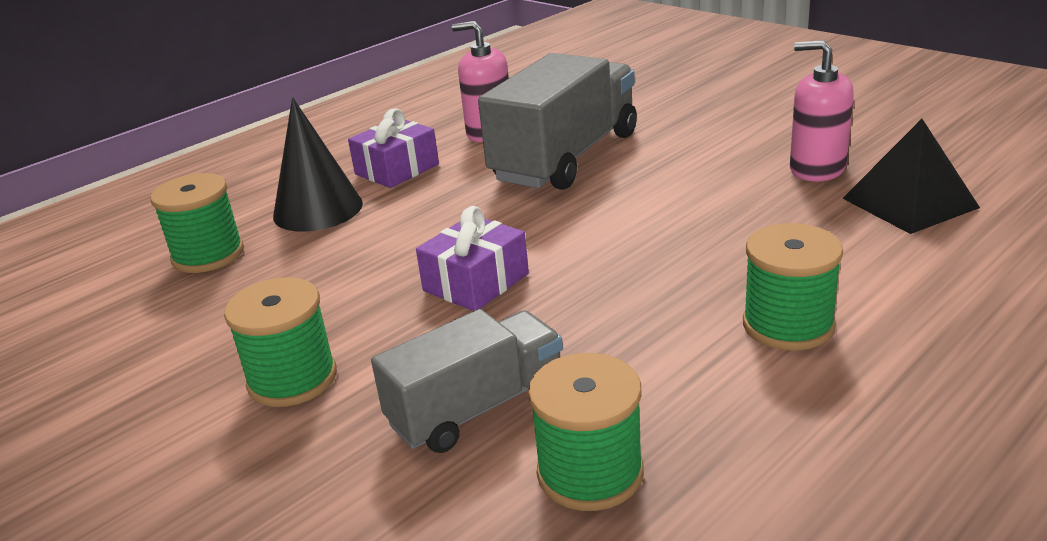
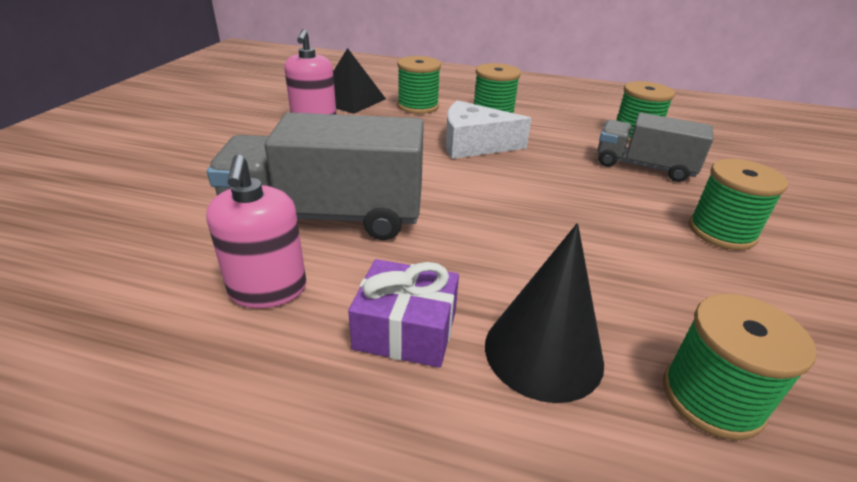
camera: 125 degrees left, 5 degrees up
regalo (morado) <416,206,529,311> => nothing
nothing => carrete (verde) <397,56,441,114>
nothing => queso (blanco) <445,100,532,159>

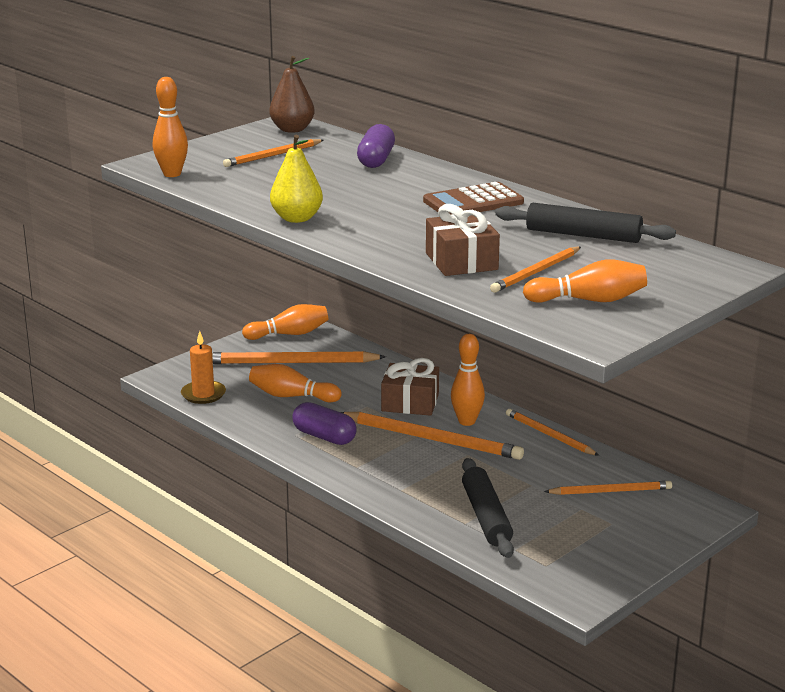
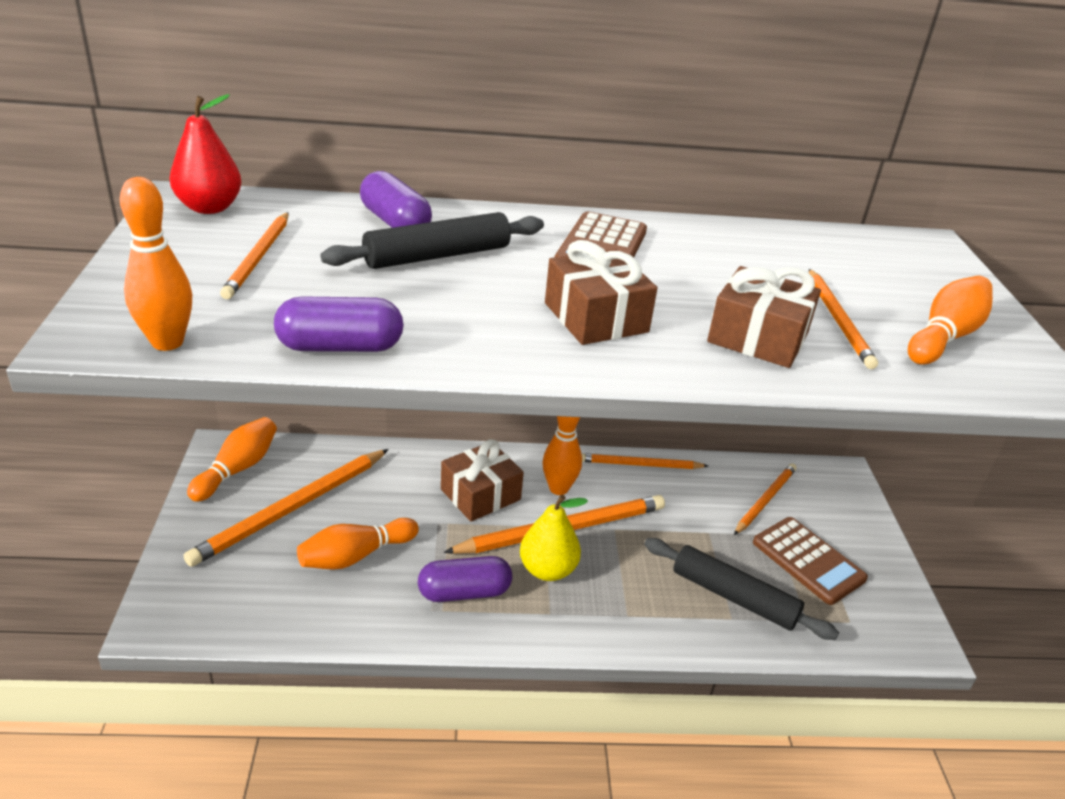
camera: 50 degrees left, 10 degrees up
vela (naranja) <181,331,226,404> => nothing
pera (marrón) <269,56,315,133> => pera (rojo) <170,94,242,214>
pera (amarillo) <270,135,323,223> => pera (amarillo) <520,495,588,581>, move
rodillo (negro) <495,203,676,243> => rodillo (negro) <321,212,544,269>, move
nothing => cápsula (morado) <274,296,404,352>
nothing => regalo (marrón) <545,240,657,345>
nothing => calculadora (marrón) <753,517,868,605>

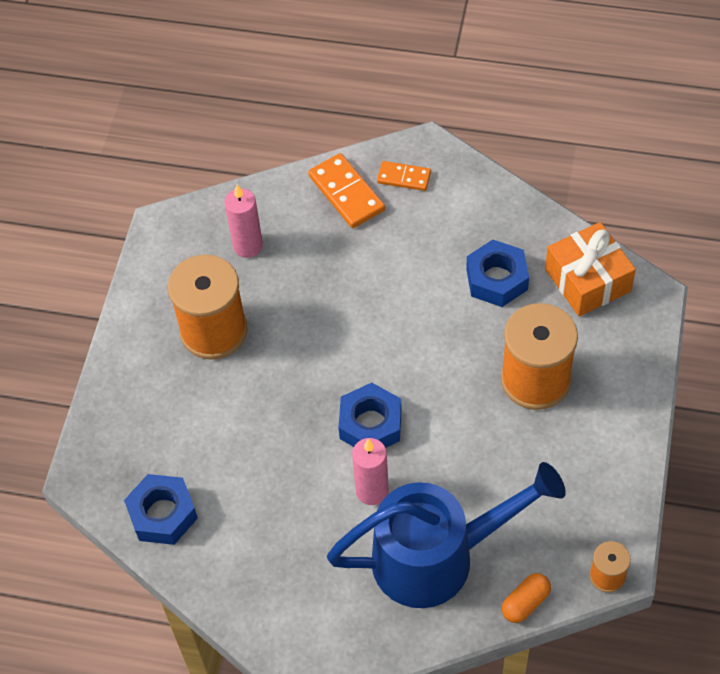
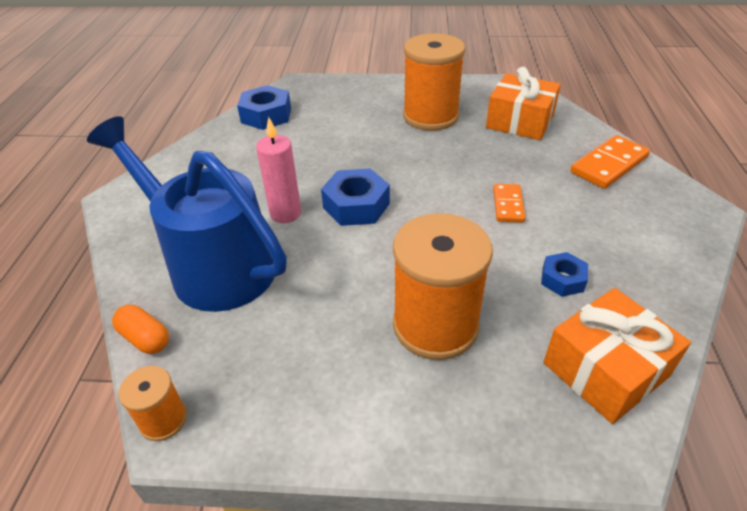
camera: 80 degrees right, 15 degrees down
vela (rosa) <224,185,263,258> => regalo (naranja) <486,67,561,140>
regadera (azul) <327,462,566,608> => regadera (azul) <87,116,287,312>, 150 degrees clockwise
ficha de dominó (naranja) <377,161,431,191> => ficha de dominó (naranja) <493,184,525,223>, move
tuerca (azul) <466,240,529,307> => tuerca (azul) <541,252,588,297>, x0.60

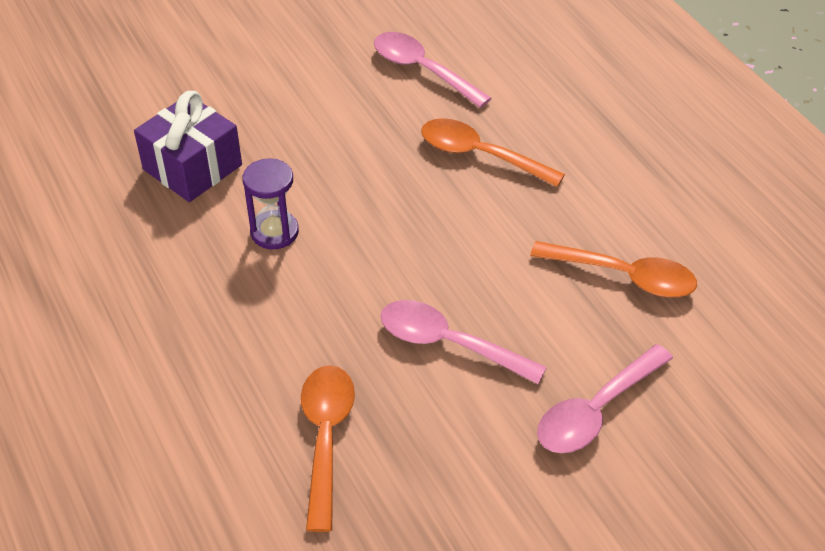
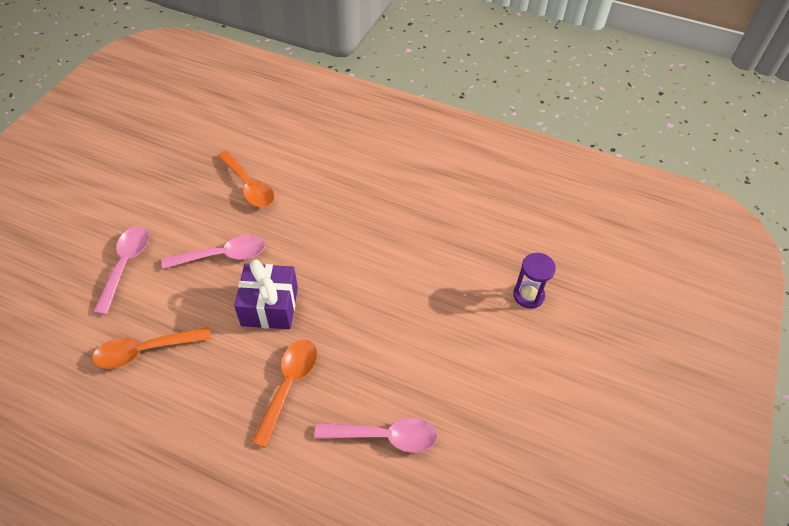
camera: 140 degrees right, 5 degrees up
regalo (morado) <134,91,242,202> => regalo (morado) <234,259,298,329>, move
reloj de arena (morado) <242,158,299,249> => reloj de arena (morado) <513,253,556,309>, move
cuchara (naranja) <421,118,565,187> => cuchara (naranja) <251,339,317,448>, 60 degrees counterclockwise

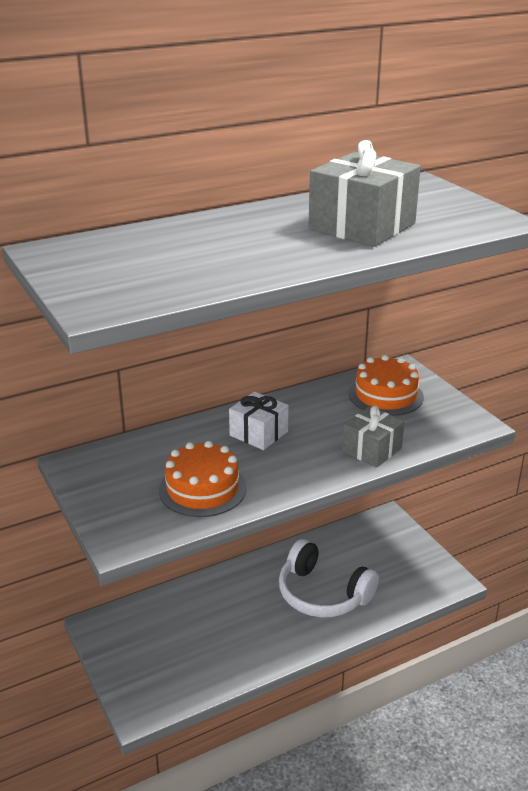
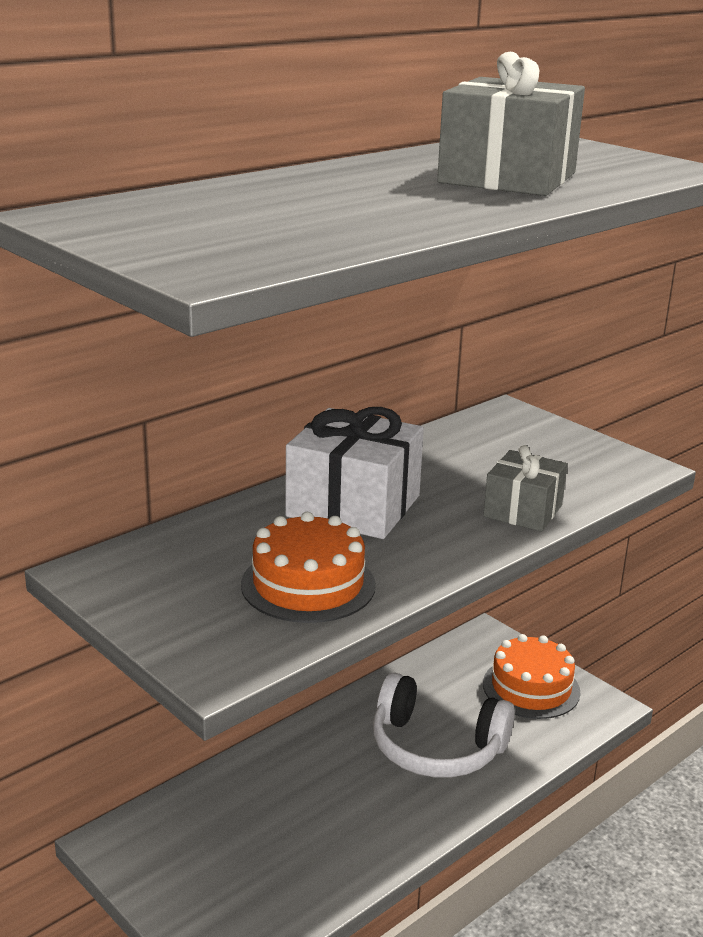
camera: 15 degrees left, 5 degrees down
regalo (blanco) <229,392,289,450> => regalo (blanco) <285,407,424,539>, x1.64
tarta (naranja) <349,355,424,416> => tarta (naranja) <483,634,581,719>, move

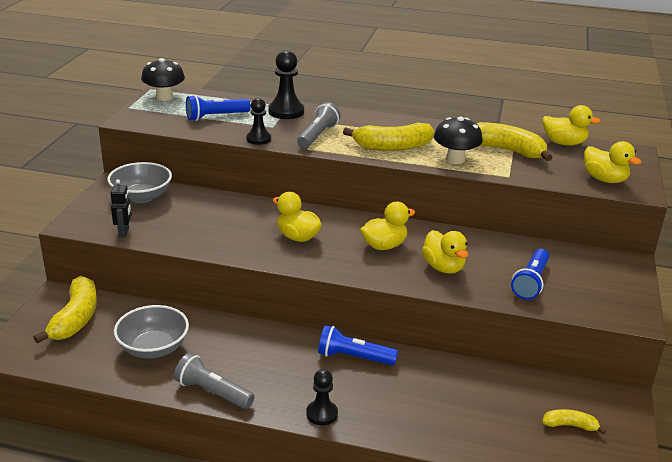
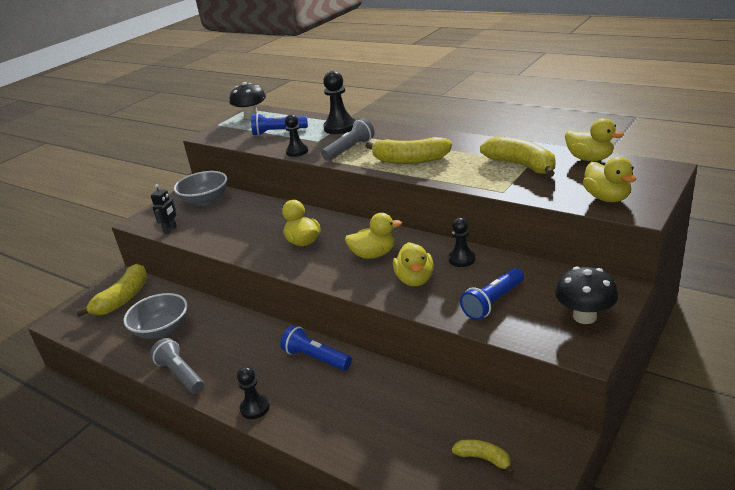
camera: 25 degrees right, 0 degrees up
seta (negro) <434,117,483,164> => seta (negro) <555,267,618,324>, move
nothing => peón (negro) <448,218,475,267>

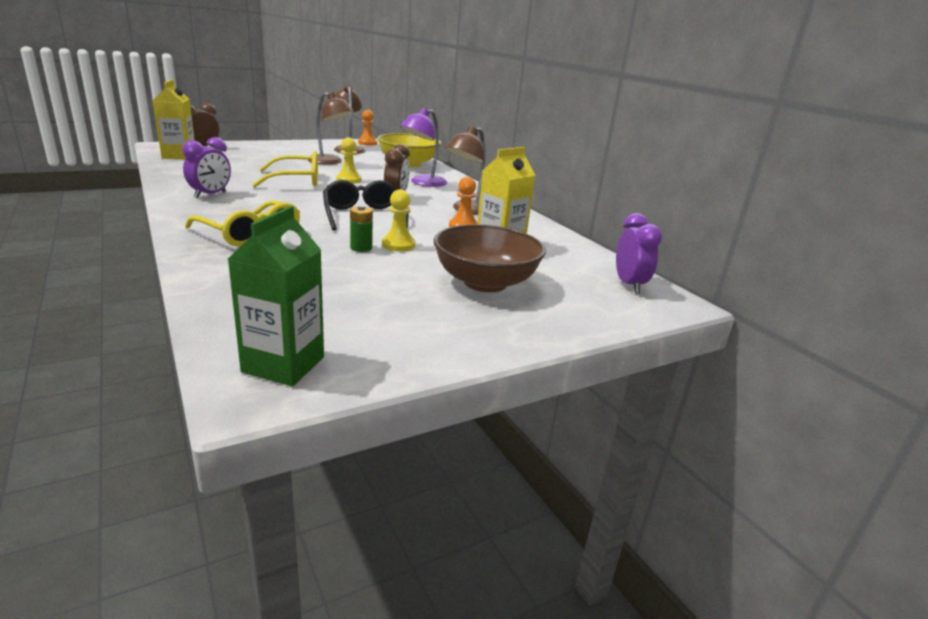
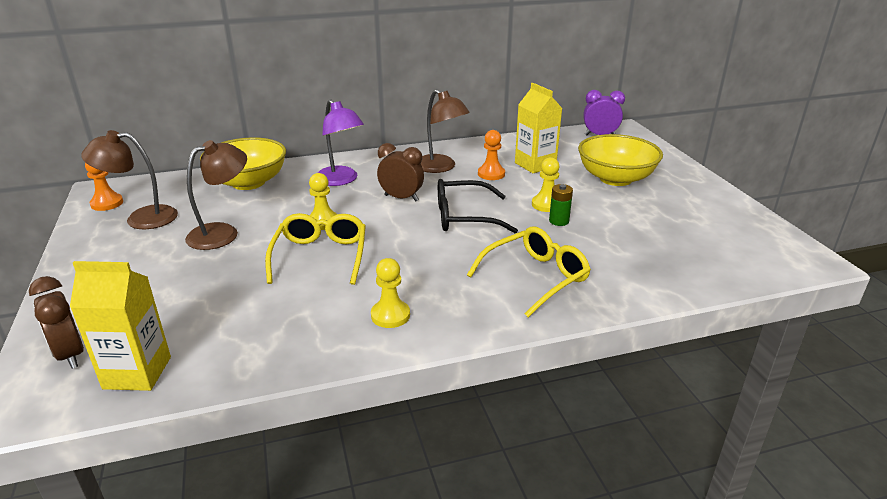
camera: 75 degrees left, 5 degrees up
despertador (morado) <182,137,231,198> => peón (amarillo) <371,258,410,328>
cartón de leche (verde) <228,206,324,386> => nothing
cuenco (marrón) <434,224,546,292> => cuenco (amarillo) <578,134,663,186>

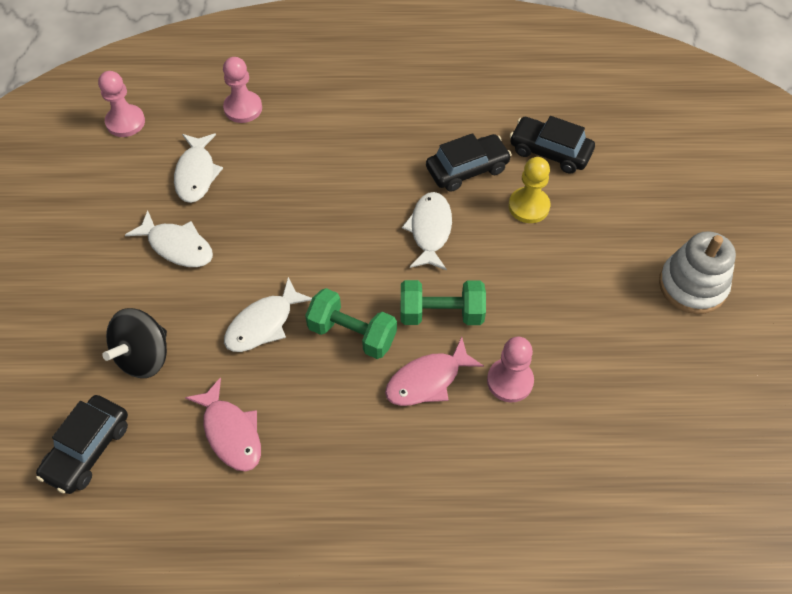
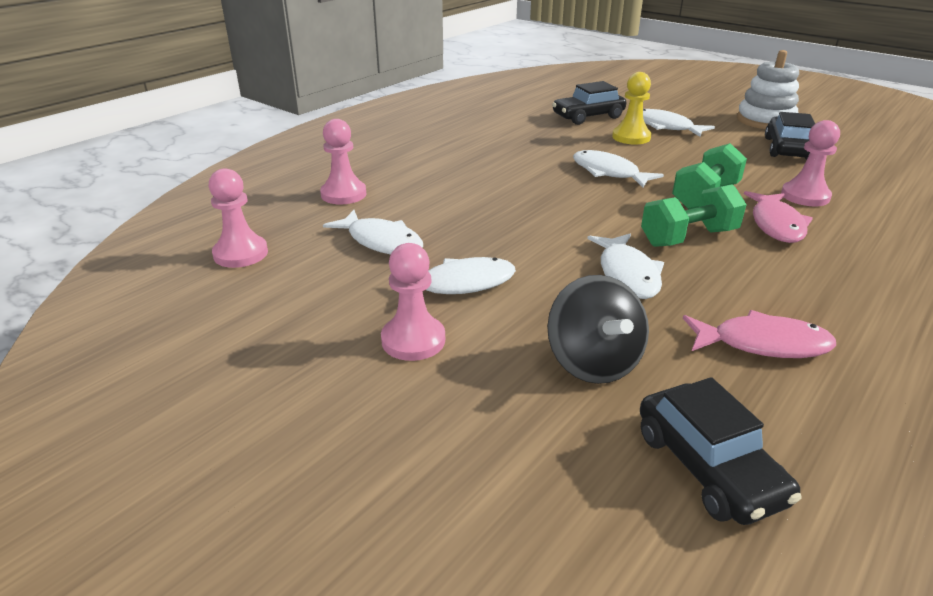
camera: 50 degrees left, 25 degrees down
coche (negro) <426,133,512,192> => coche (negro) <765,112,815,159>, move
nothing => peón (rosa) <381,243,445,361>
nothing => pez (blanco) <643,109,715,137>

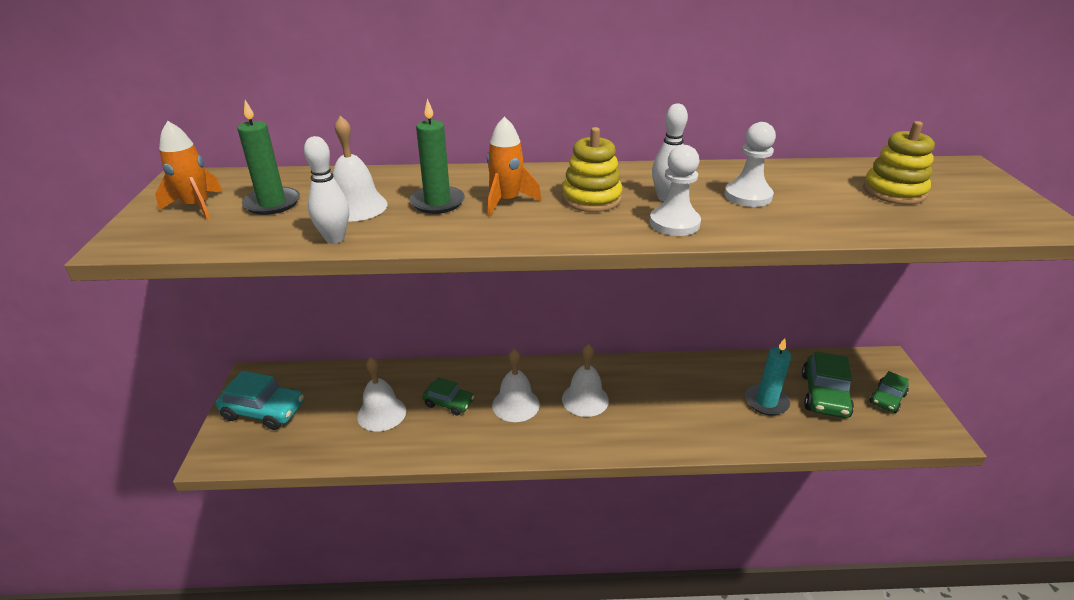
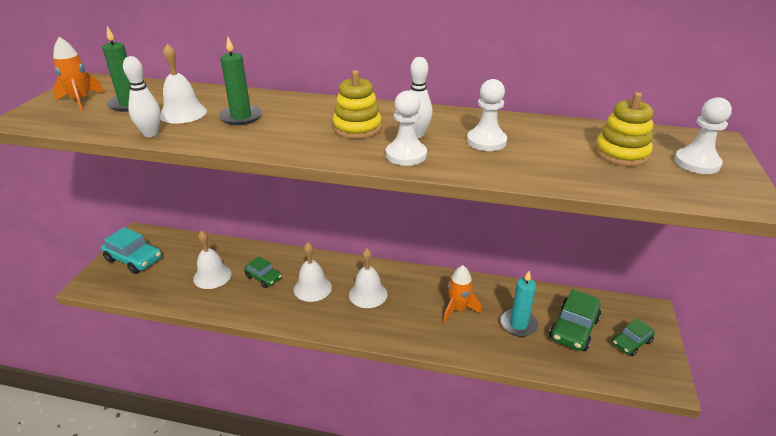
camera: 15 degrees right, 0 degrees up
cohete (naranja) <487,116,542,216> => cohete (naranja) <443,265,482,323>, move
nothing => peón (blanco) <674,97,732,174>

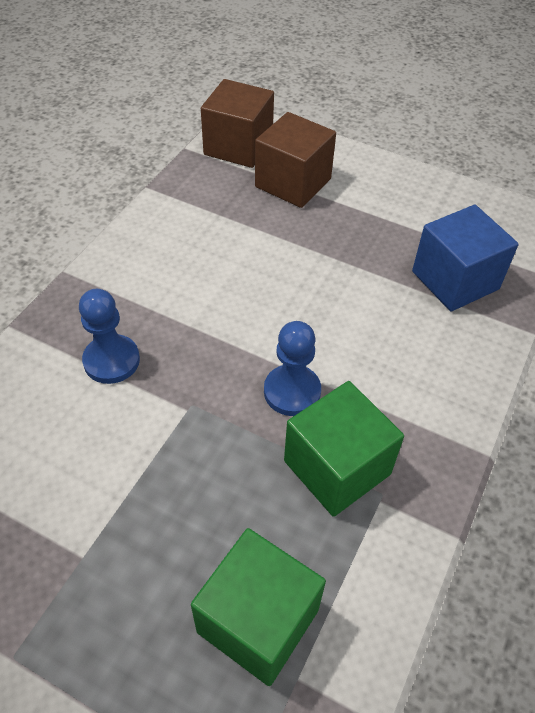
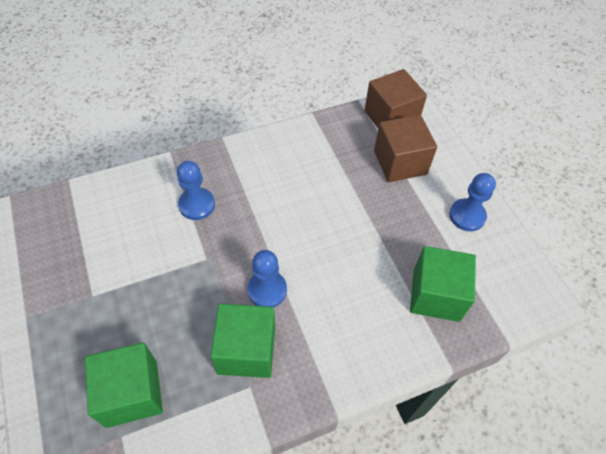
camera: 40 degrees right, 5 degrees up
cubo (azul) <412,205,519,311> => cubo (verde) <410,246,476,322>
nothing => peón (azul) <449,173,496,231>

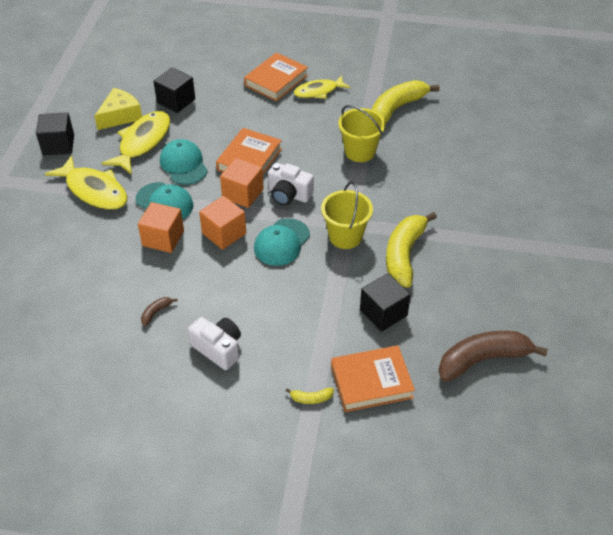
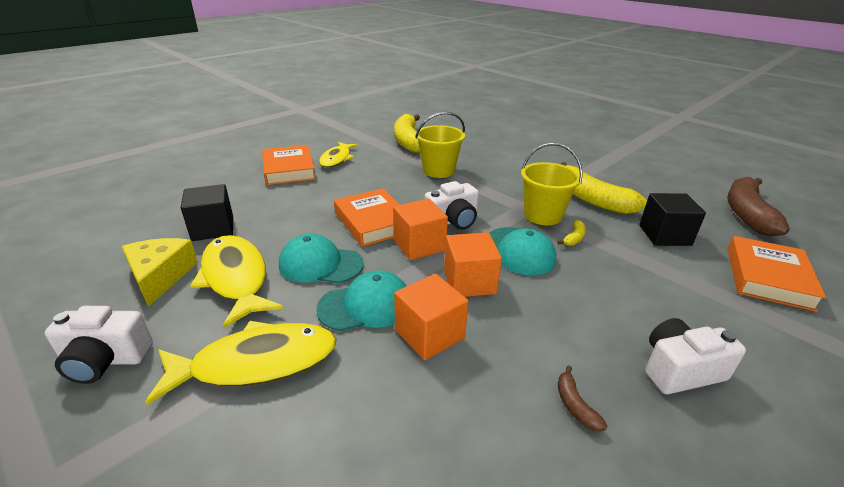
camera: 55 degrees left, 15 degrees down
cubo (negro) <36,112,74,155> => cámara (blanco) <45,306,153,384>
plátano (amarillo) <286,388,334,404> => plátano (amarillo) <557,220,586,246>, move

